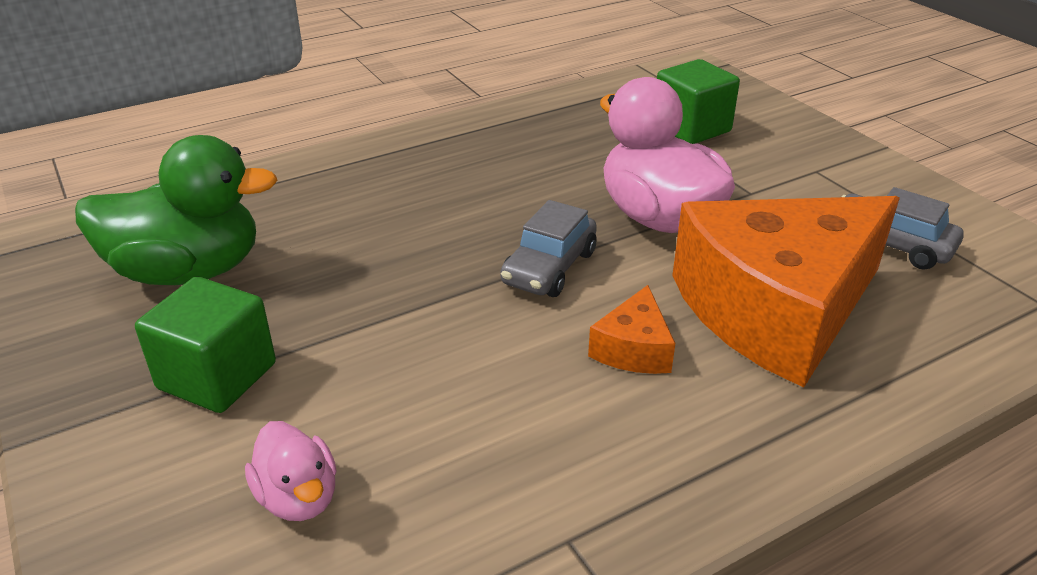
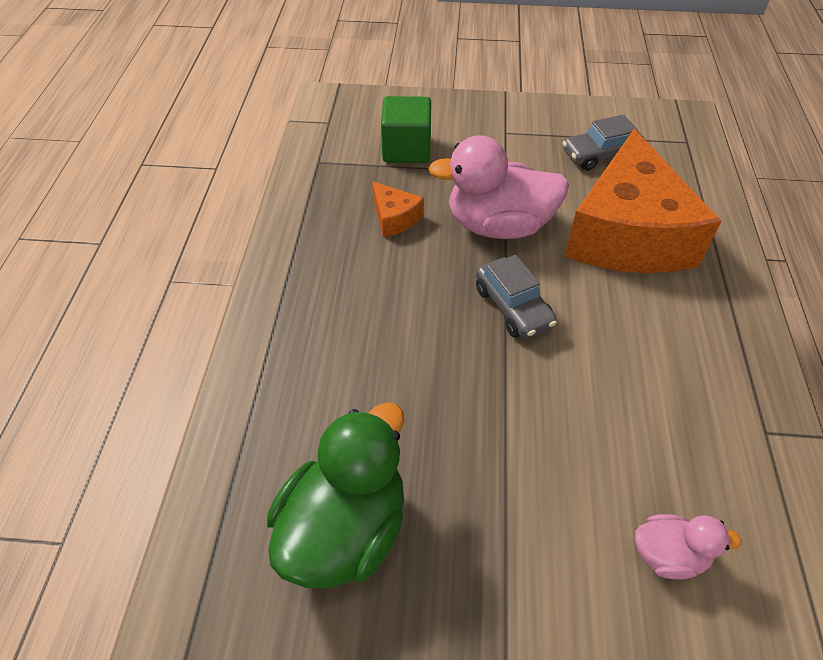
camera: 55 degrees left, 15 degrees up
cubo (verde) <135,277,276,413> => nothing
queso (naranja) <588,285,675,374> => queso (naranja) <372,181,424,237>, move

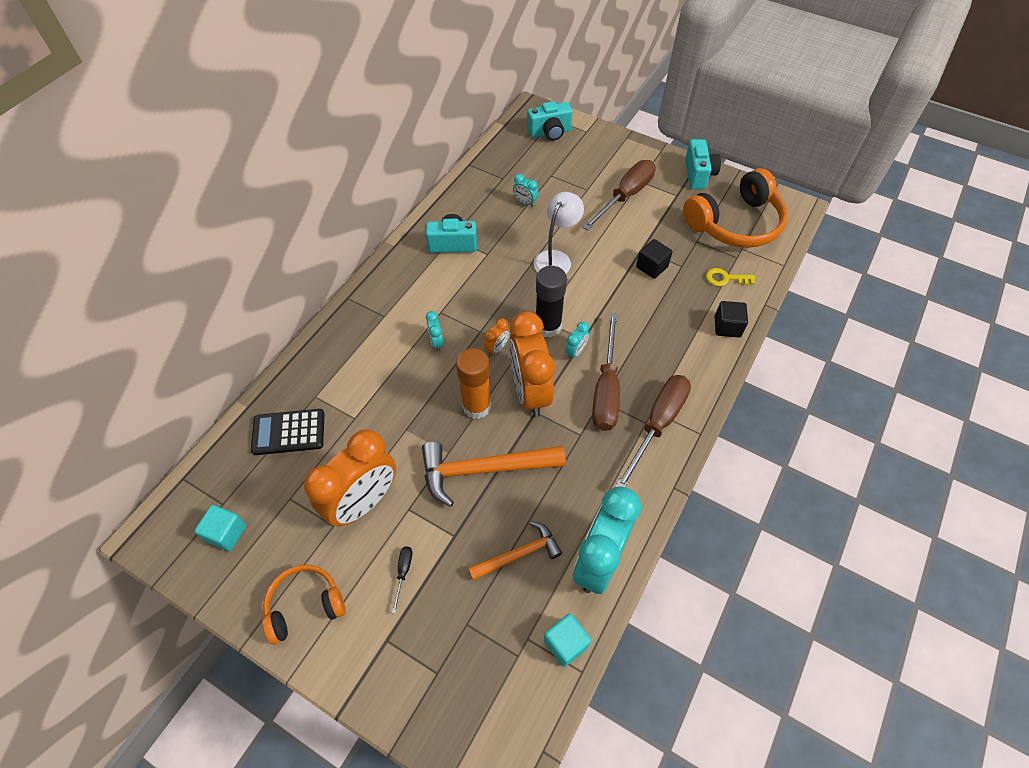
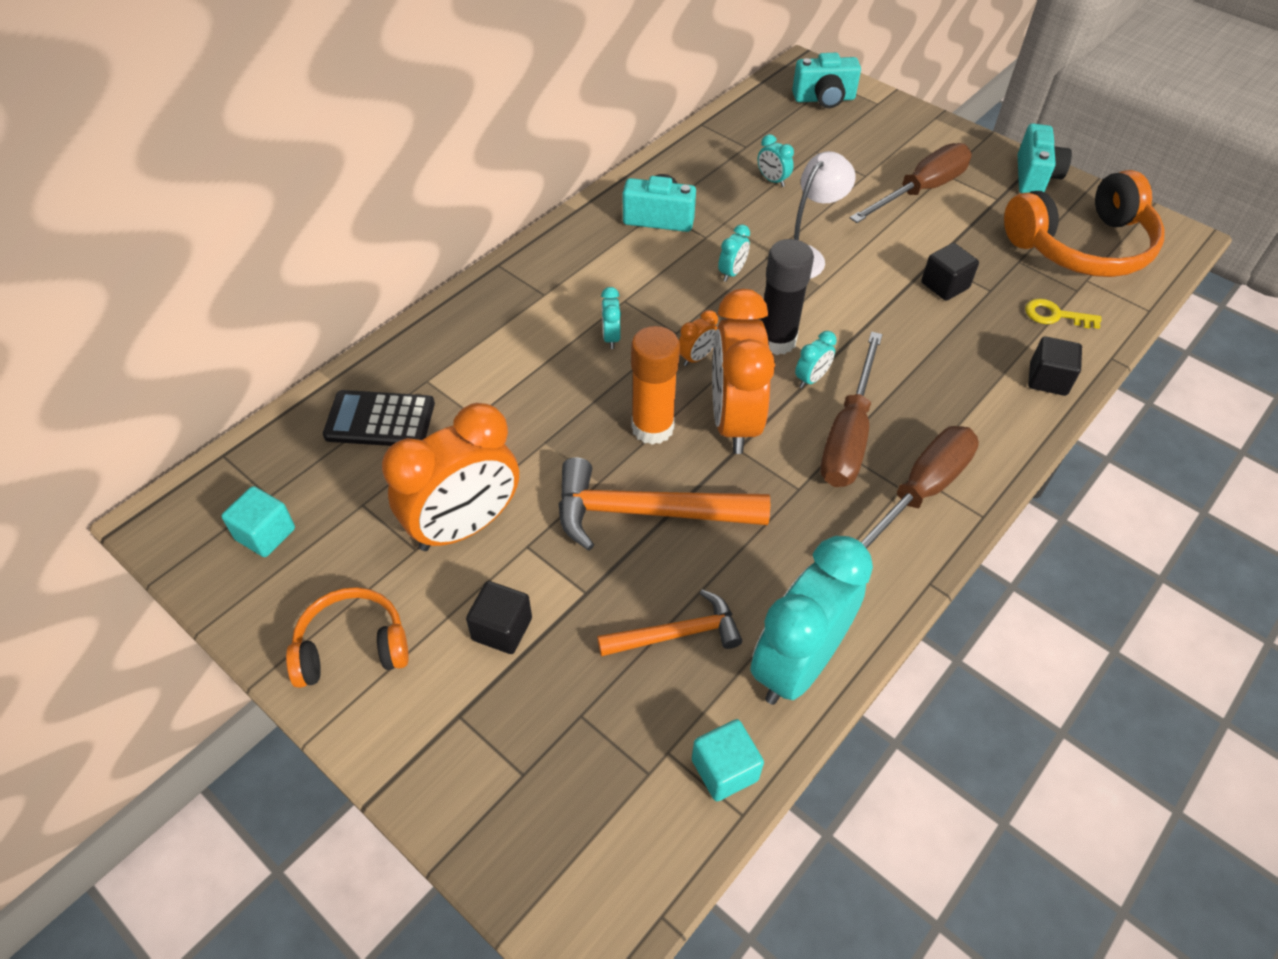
camera: 10 degrees right, 5 degrees down
destornillador (negro) <392,546,412,614> => cubo (negro) <466,581,532,654>
nothing => despertador (turquesa) <718,224,750,282>

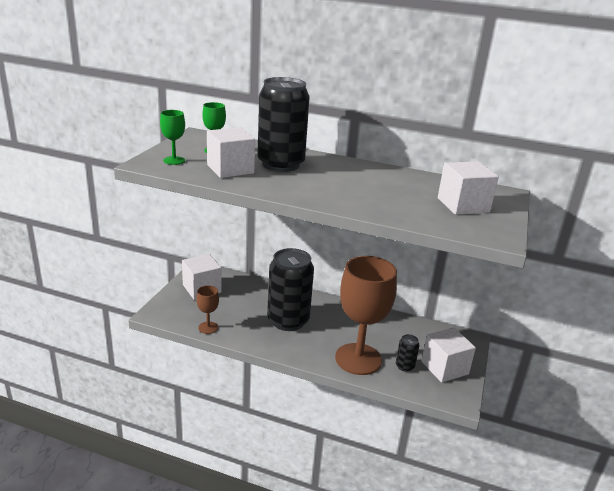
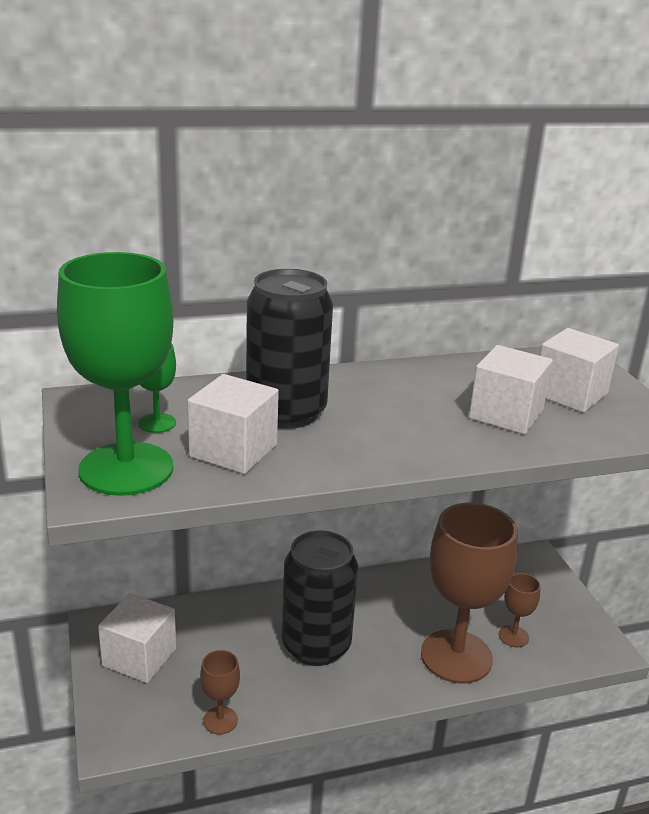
camera: 35 degrees left, 0 degrees up
copa (verde) <160,110,185,165> => copa (verde) <57,252,173,496>, x2.29
lata (negro) <396,334,419,372> => copa (marrón) <499,573,540,647>
cubo (blanco) <421,328,476,383> => cubo (blanco) <469,345,553,434>, move

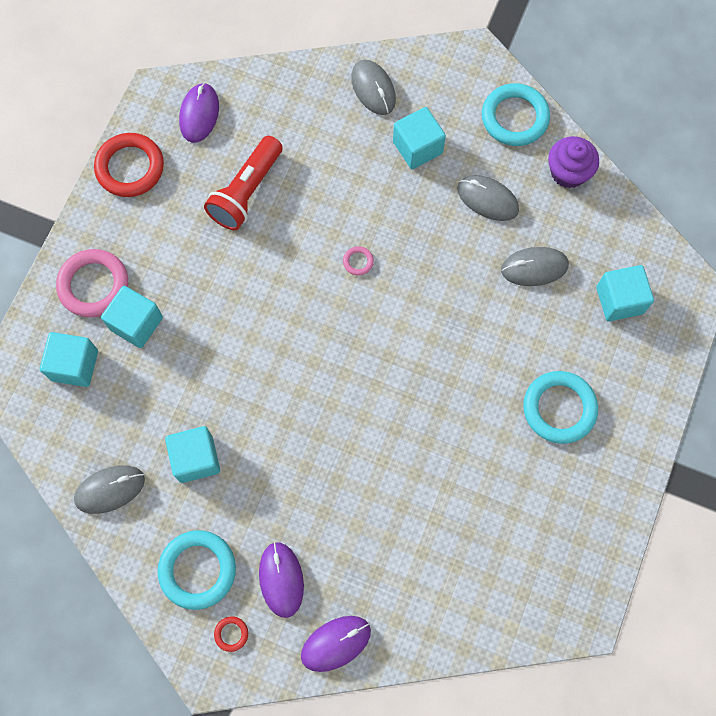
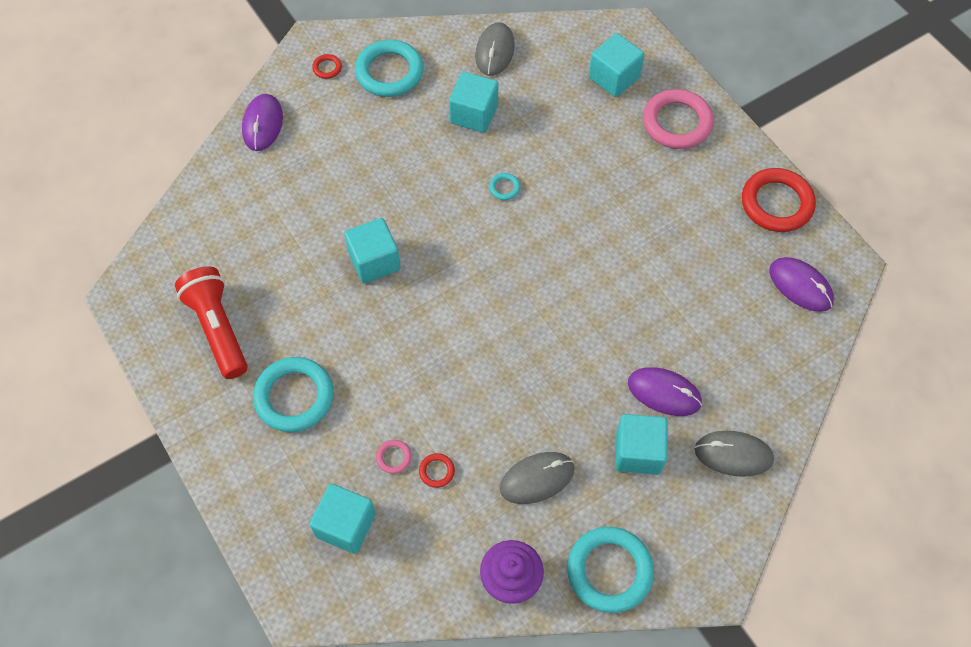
camera: 125 degrees right, 10 degrees down
cubo (turquesa) <101,286,163,348> => cubo (turquesa) <344,218,401,283>, move
lámpara de mano (rojo) <204,136,283,230> => lámpara de mano (rojo) <175,266,248,379>, move
ratón (morado) <259,542,304,618> => ratón (morado) <628,367,702,416>, move
anillo (rosa) <343,246,374,275> => anillo (rosa) <376,440,412,474>, move
ratón (gris) <501,247,569,286> => anillo (rojo) <419,453,455,488>
nothing => anillo (turquesa) <489,173,520,200>

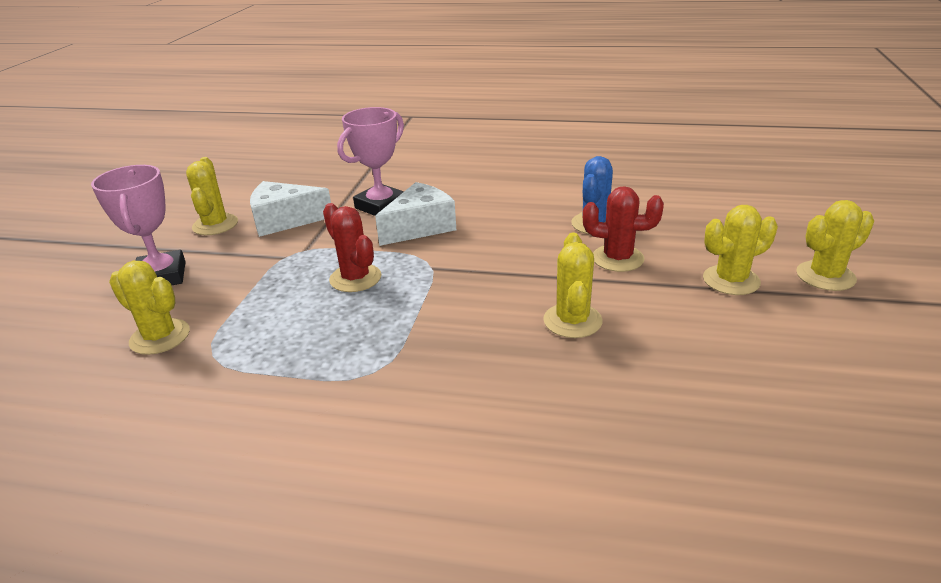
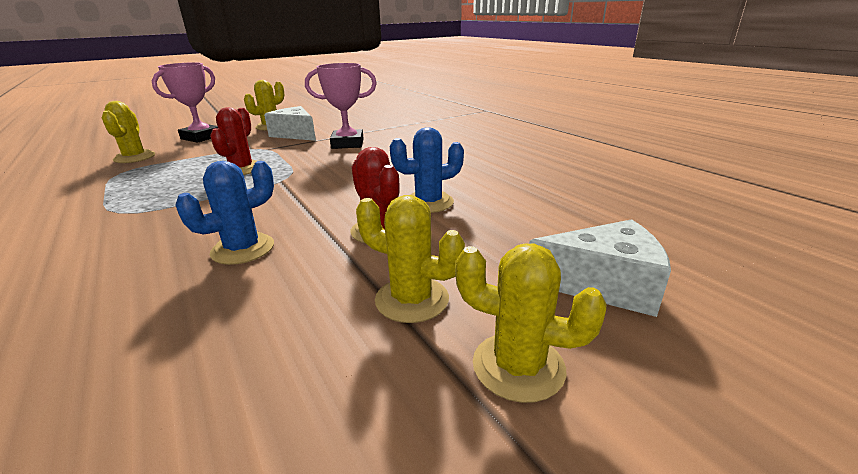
camera: 45 degrees right, 5 degrees down
queso (blanco) <375,182,456,246> => queso (blanco) <529,219,671,317>, move
cactus (amarillo) <543,233,603,338> => cactus (azul) <175,161,274,265>

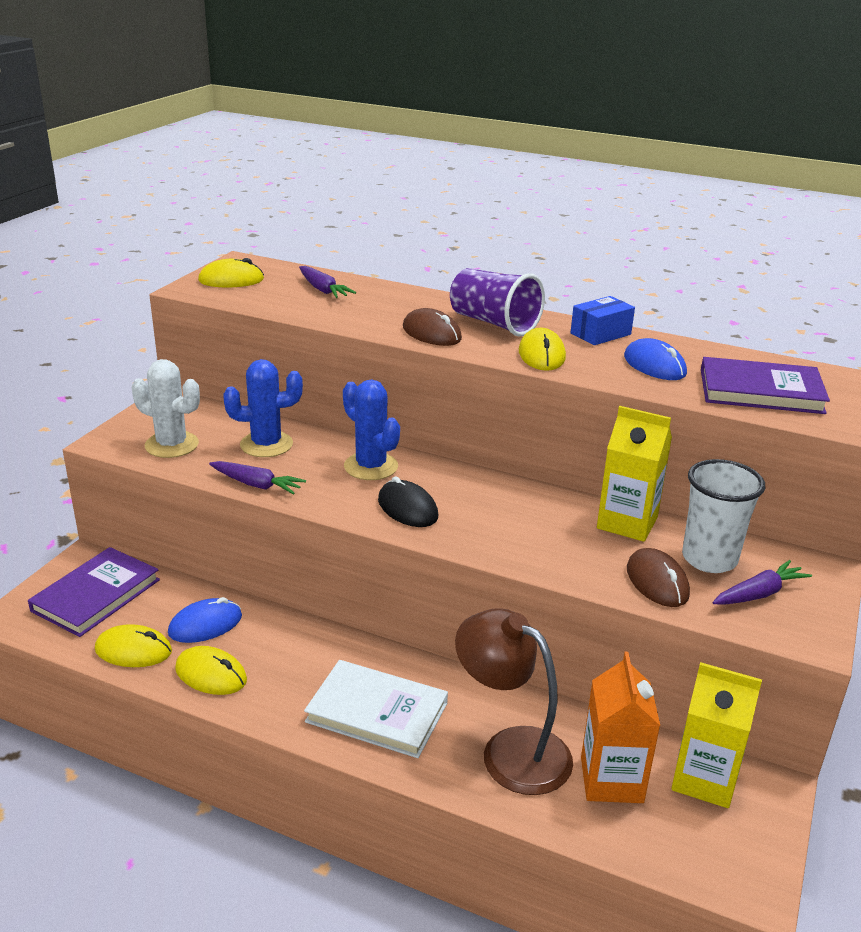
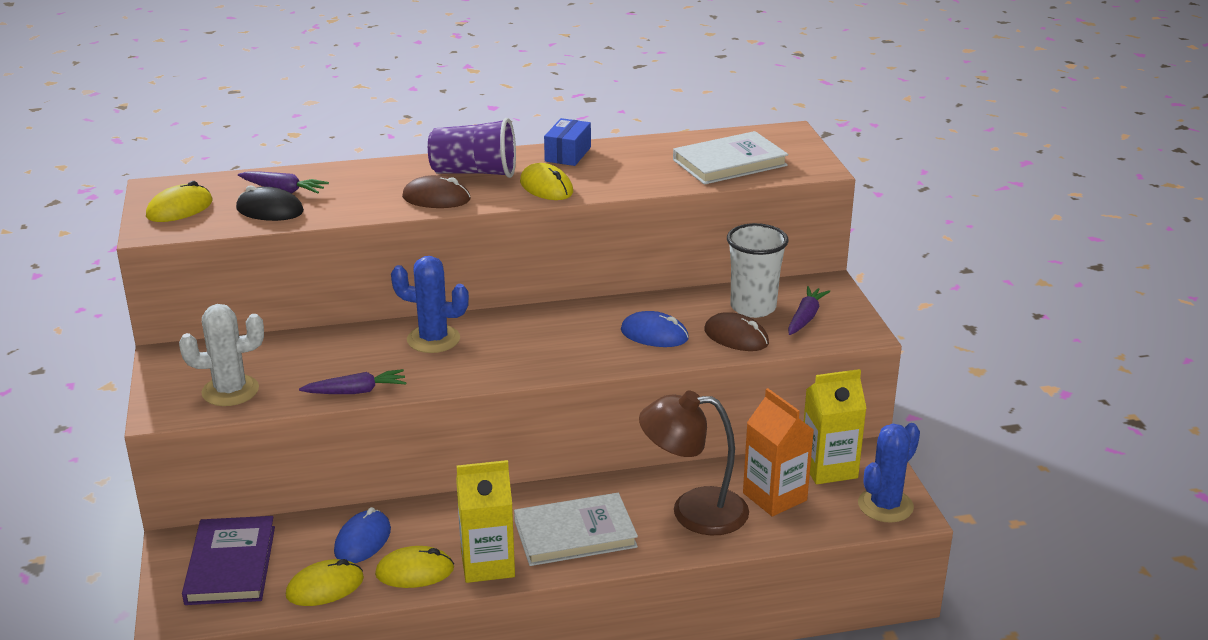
camera: 35 degrees left, 0 degrees up
cactus (azul) <223,359,303,457> => cactus (azul) <858,423,920,523>, move
ratón (negro) <378,476,438,527> => ratón (negro) <236,185,304,221>, move
cartón de leche (amarillo) <597,406,672,542> => cartón de leche (amarillo) <456,460,515,583>, move
ratón (azul) <624,338,687,380> => ratón (azul) <621,311,689,347>, move
libro (morado) <701,357,830,414> => libro (blanco) <673,131,788,185>

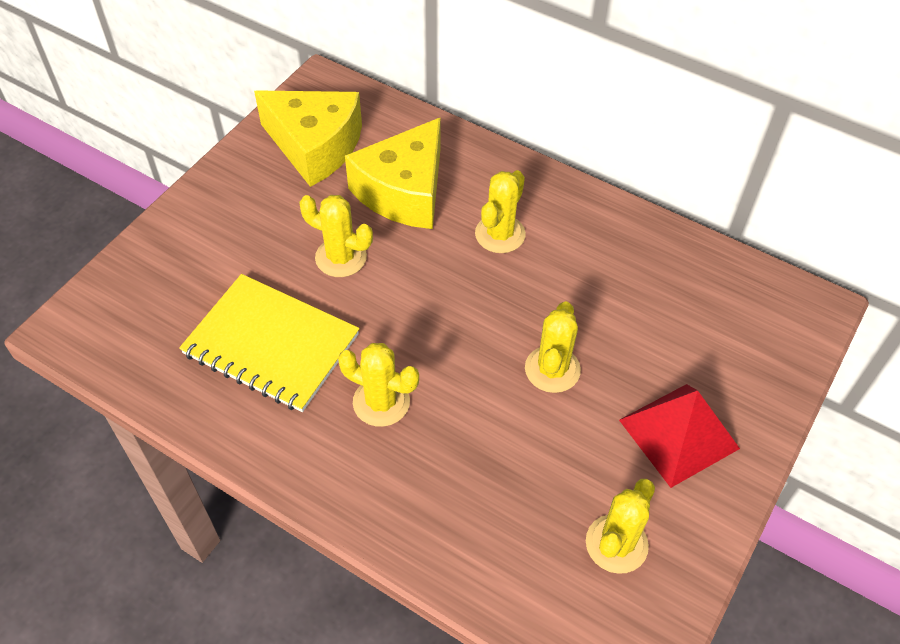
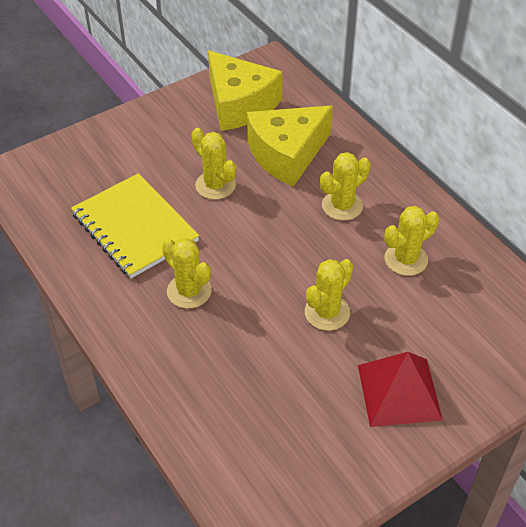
camera: 25 degrees right, 5 degrees down
cactus (amarillo) <586,479,655,574> => cactus (amarillo) <385,206,439,276>, move

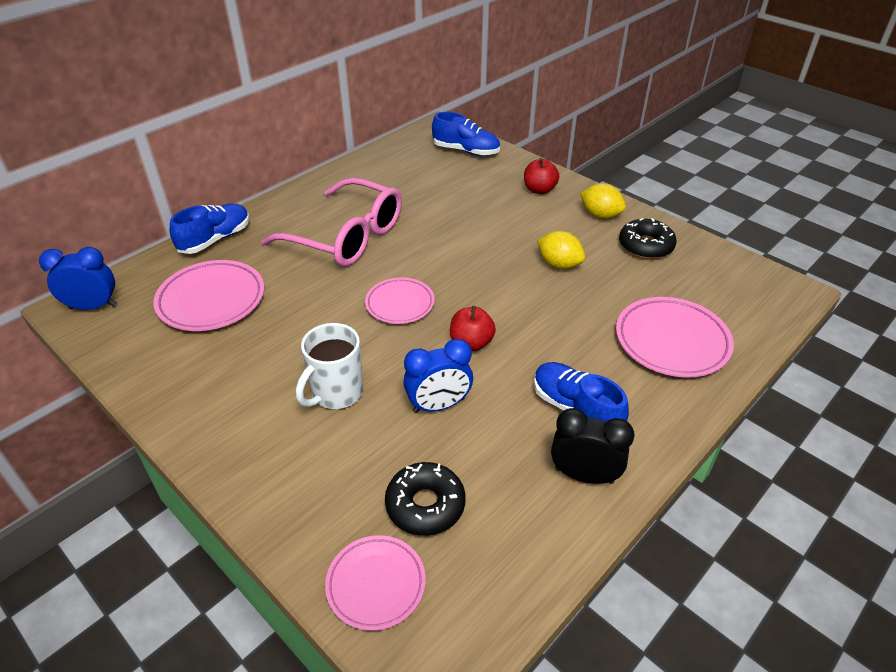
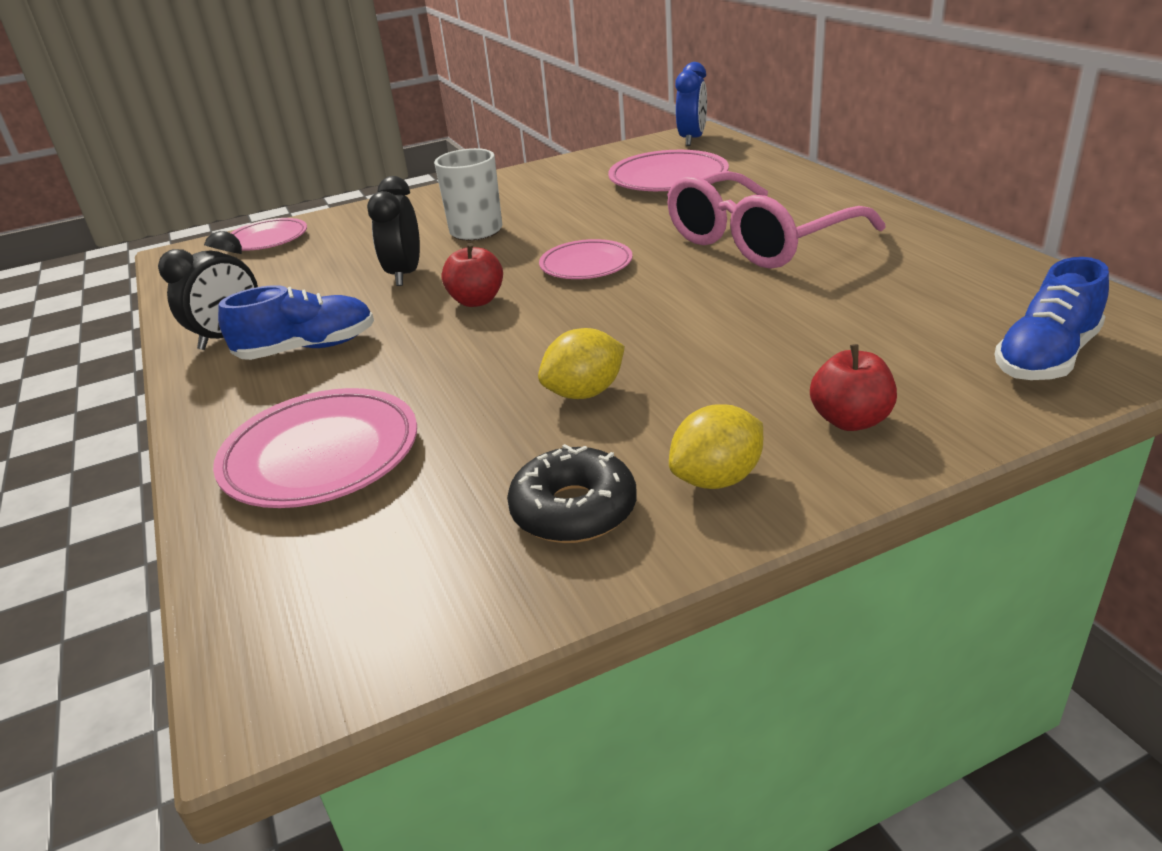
camera: 115 degrees right, 10 degrees down
zapato (azul) <170,204,250,254> => nothing
rosquilla (negro) <385,462,465,536> => nothing
despertador (azul) <403,339,473,413> => despertador (negro) <367,176,420,286>

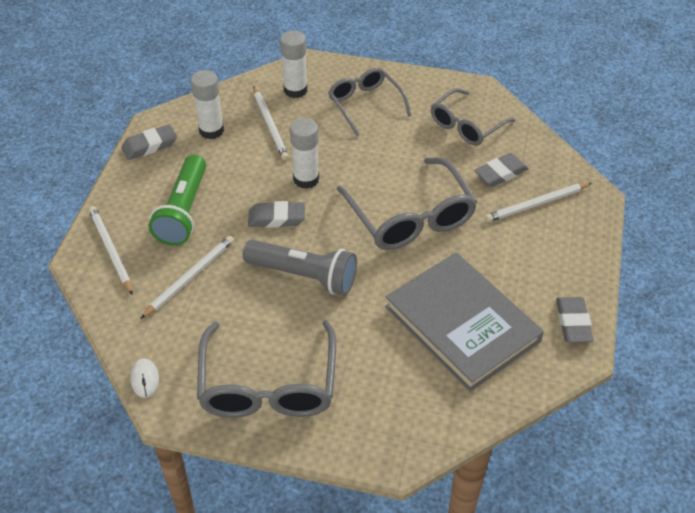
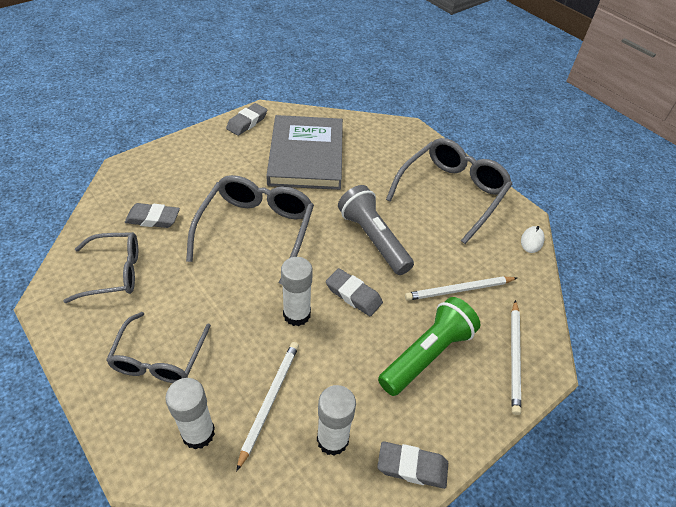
camera: 145 degrees left, 0 degrees up
lápiz (blanco) <485,183,591,222> => nothing

